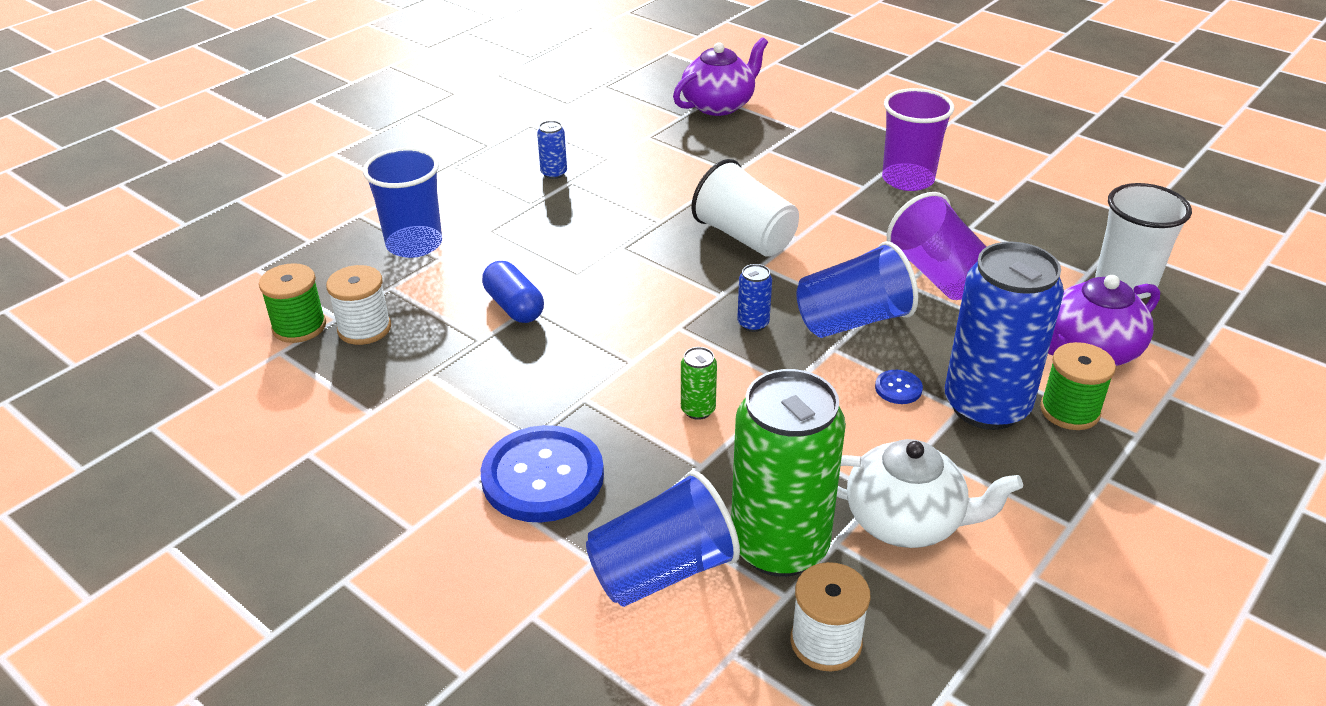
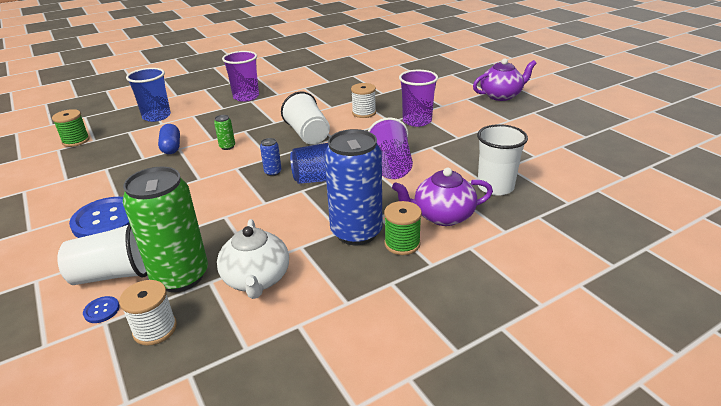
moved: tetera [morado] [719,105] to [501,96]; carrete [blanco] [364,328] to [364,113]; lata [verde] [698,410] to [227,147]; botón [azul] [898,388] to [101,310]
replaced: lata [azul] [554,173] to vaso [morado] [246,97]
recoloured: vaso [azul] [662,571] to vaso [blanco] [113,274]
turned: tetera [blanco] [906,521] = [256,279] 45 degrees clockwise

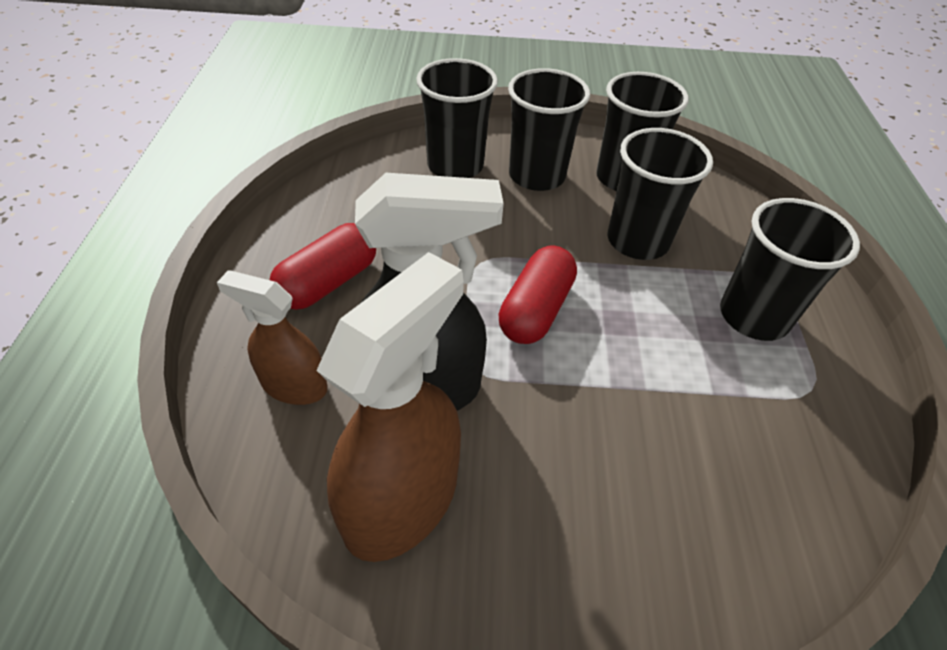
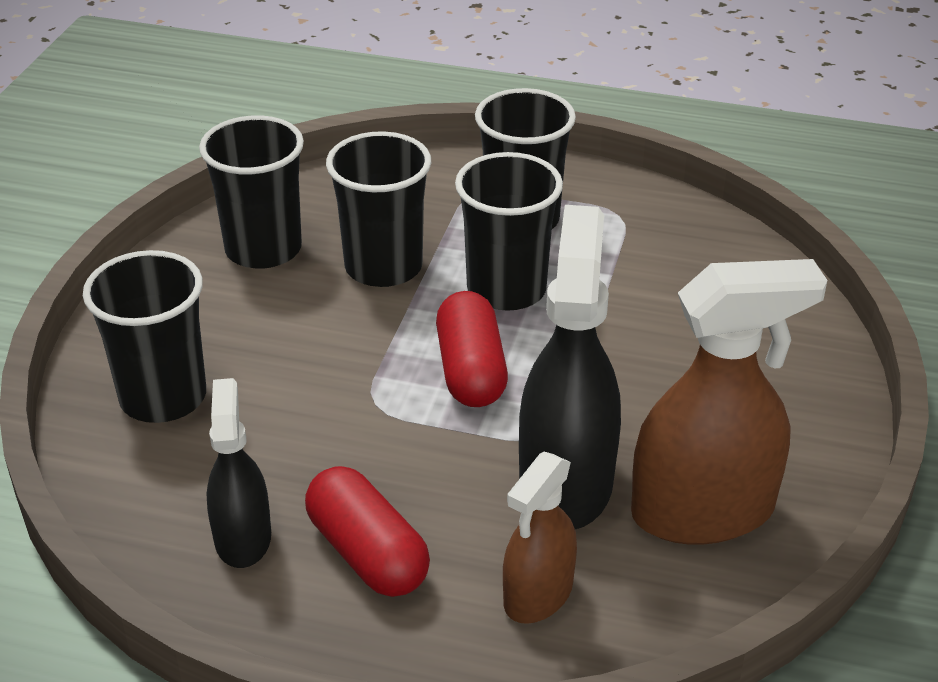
added: pulverizador [negro] [243,538]
moved: vaso [negro] [536,176] to [506,289]
turned: cápsula [rojo] [535,310] = [471,370] 45 degrees clockwise; pulverizador [marrón] [402,500] = [703,512] 120 degrees clockwise

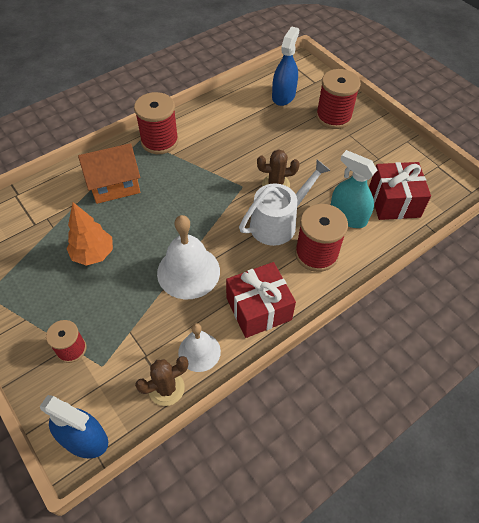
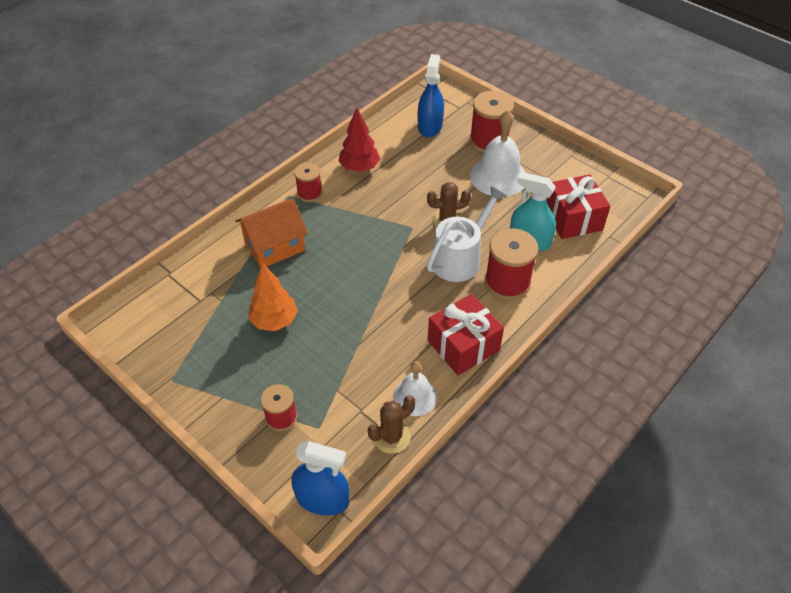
added: árbol [rojo] [359,168]
moved: campana [blanco] [188,271] to [498,176]
resized: carrete [rojo] [159,141] = [309,193] x0.60

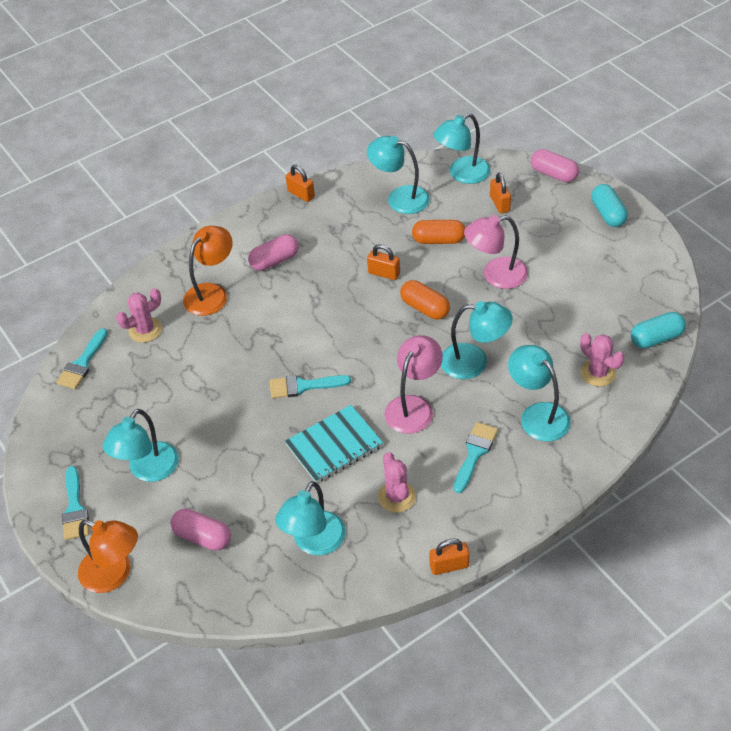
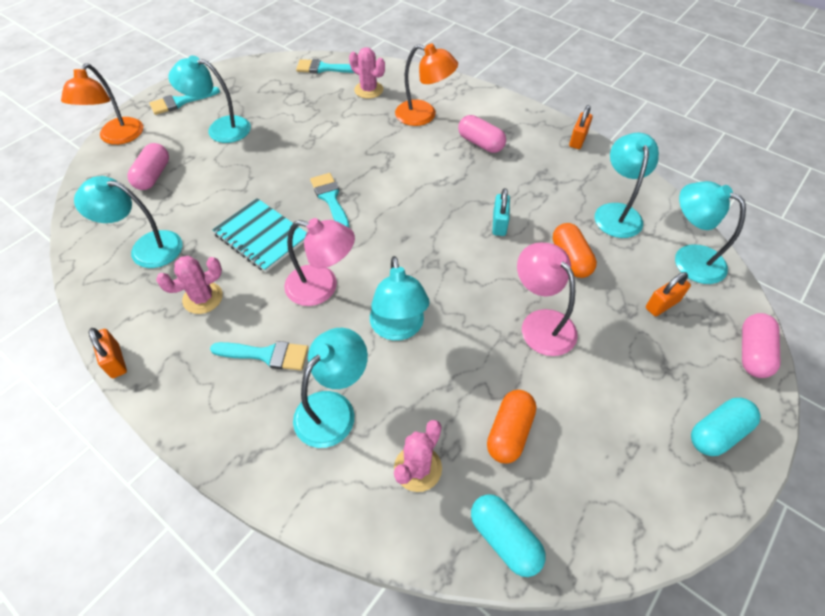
moved: cápsula [naranja] [425,308] to [509,432]
recoloured: candado [naranja] [384,273] to candado [turquesa] [499,224]

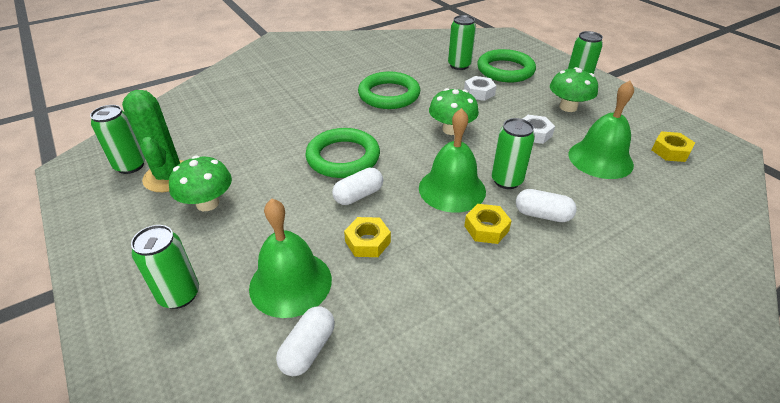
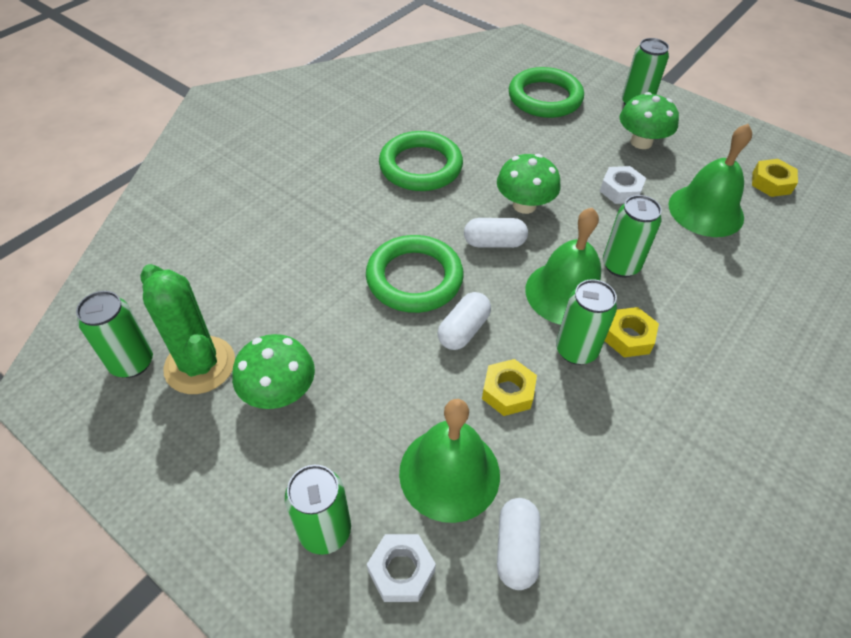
moved: lata [verde] [459,65] to [576,350]; tuerca [blanco] [479,92] to [401,571]; cápsula [blanco] [542,215] to [494,243]

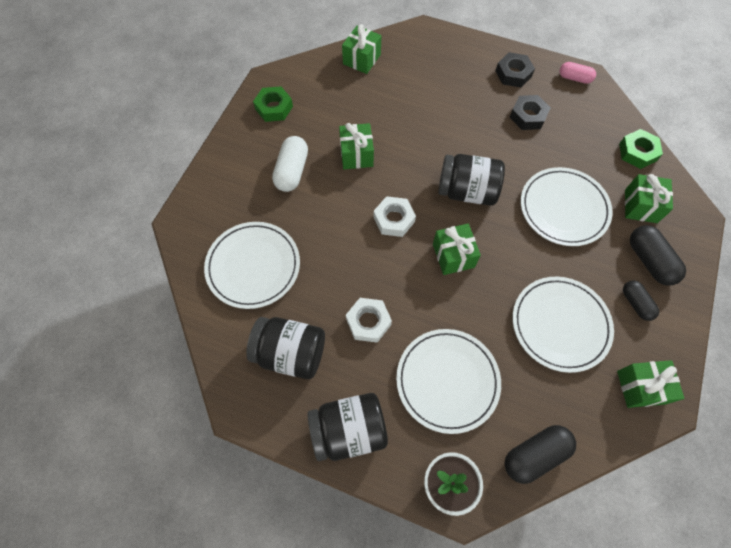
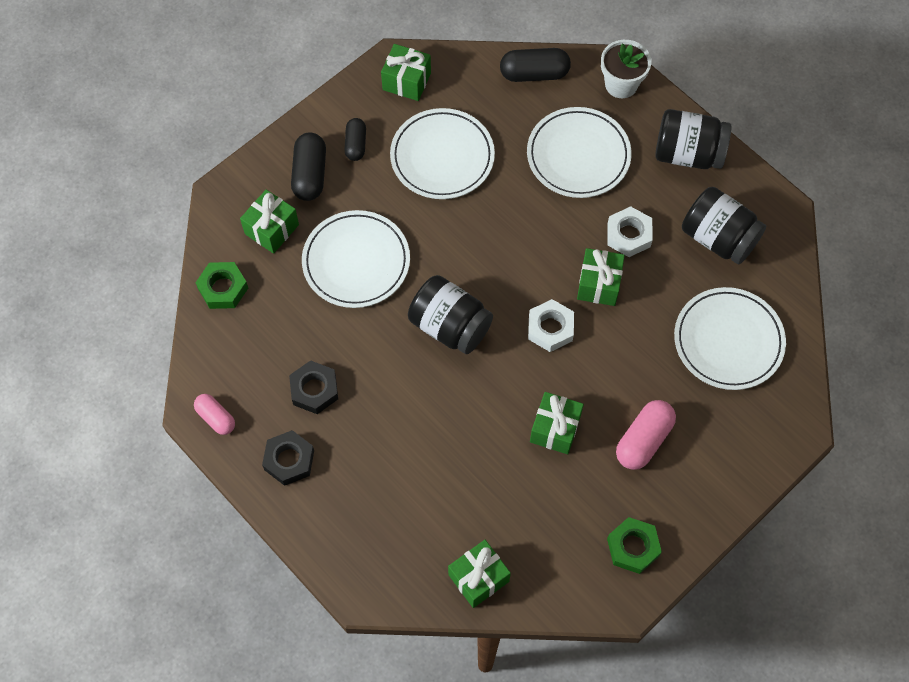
moved: regalo [verde] [453,255] to [598,284]
recoloured: cápsula [blanco] [292,171] to cápsula [rosa] [643,440]

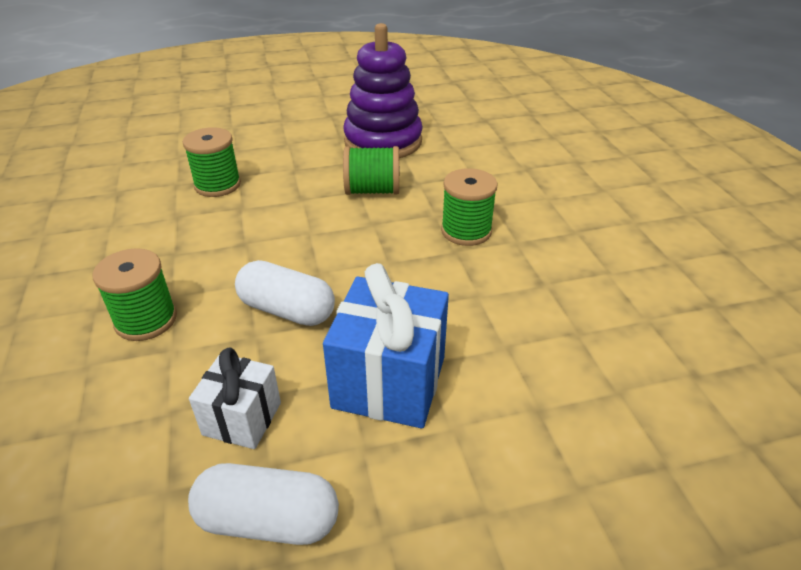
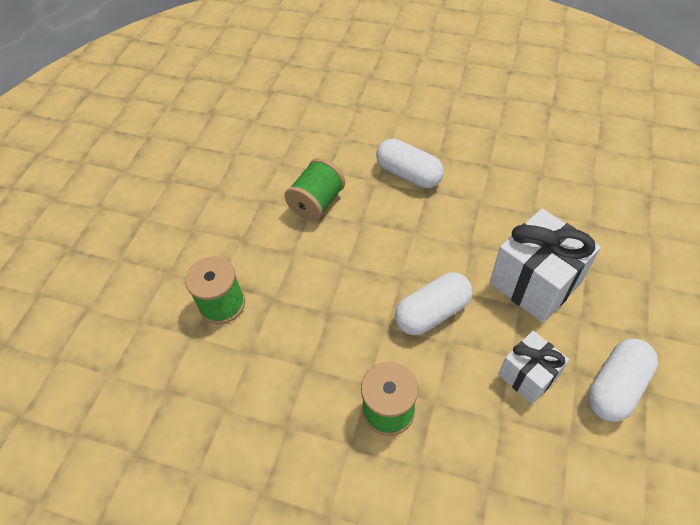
removed: juguete apilable [morado] [383,141]
replaced: carrete [verde] [466,231] to cápsula [blanco] [408,174]
recoloured: regalo [azul] [389,382] to regalo [blanco] [534,283]

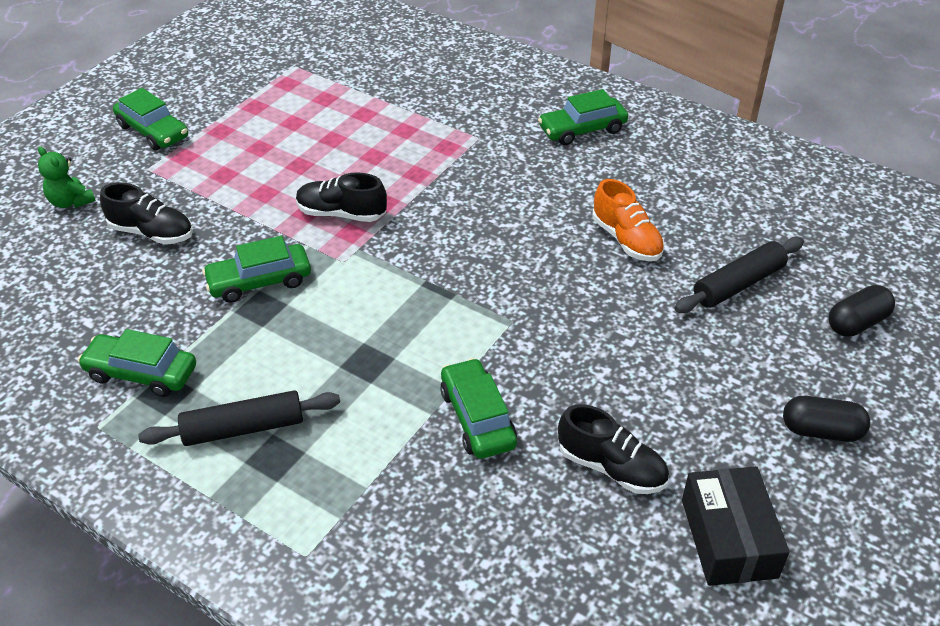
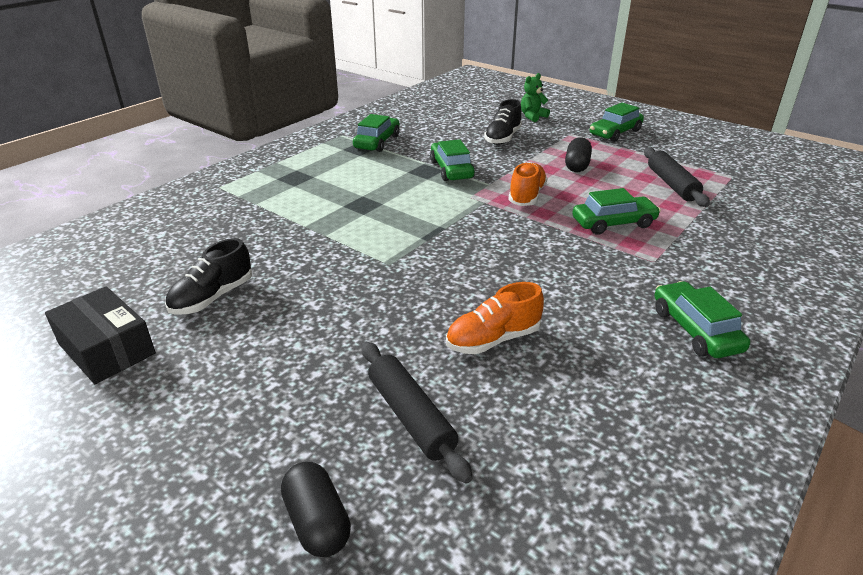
moved: coche [verde] [477,418] to [613,223]; rodillo [negro] [243,428] to [671,184]; cápsula [negro] [821,431] to [577,165]
recoloured: zapato [negro] [341,214] to zapato [naranja] [526,196]
turned: caja [negro] [729,538] = [106,349] 45 degrees clockwise

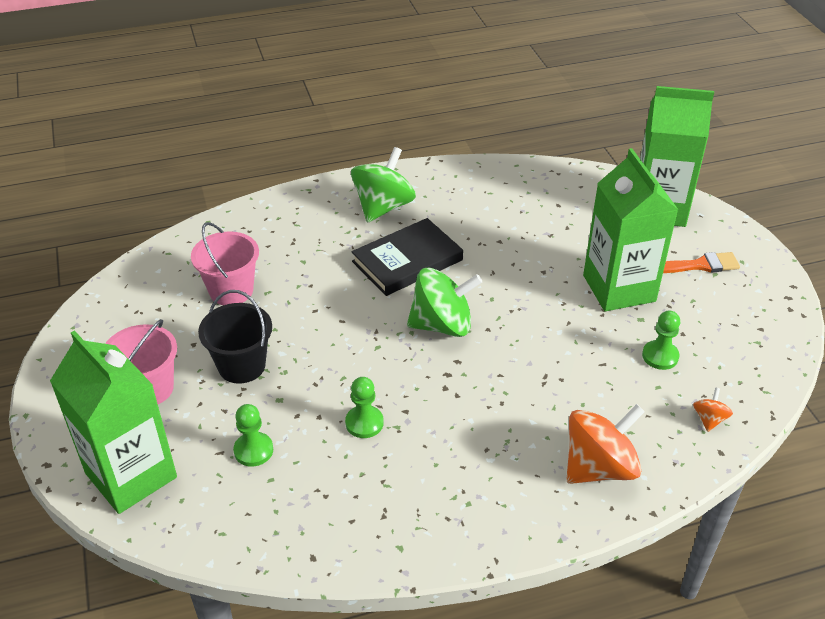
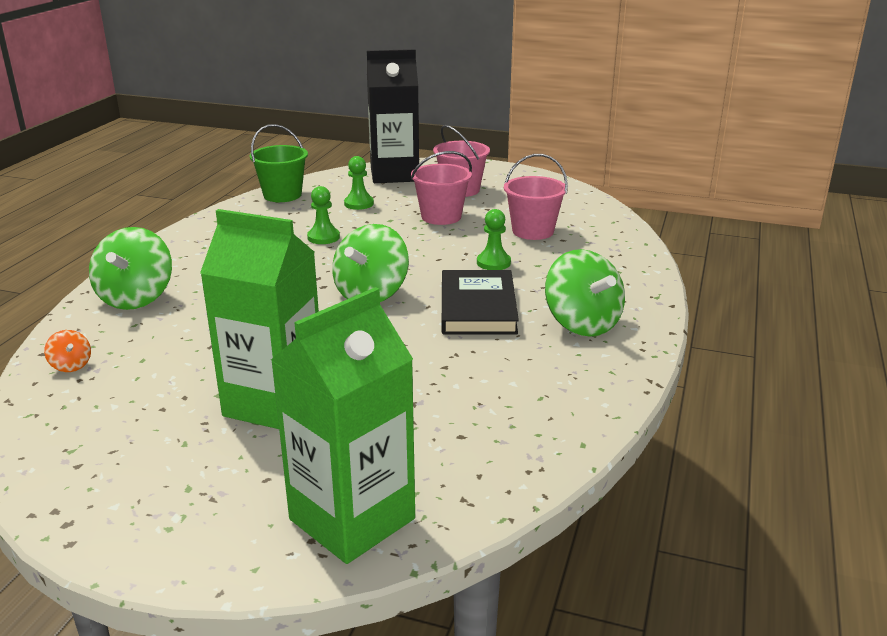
removed: pincel [naranja] [699,265]
added: balde [verde] [282,195]
moved: peón [verde] [660,356] to [493,263]
recoloured: balde [negro] [242,366] to balde [rosa] [441,217]; cartón de leche [verde] [131,475] to cartón de leche [negro] [394,174]; peonza [naranja] [599,467] to peonza [verde] [136,298]

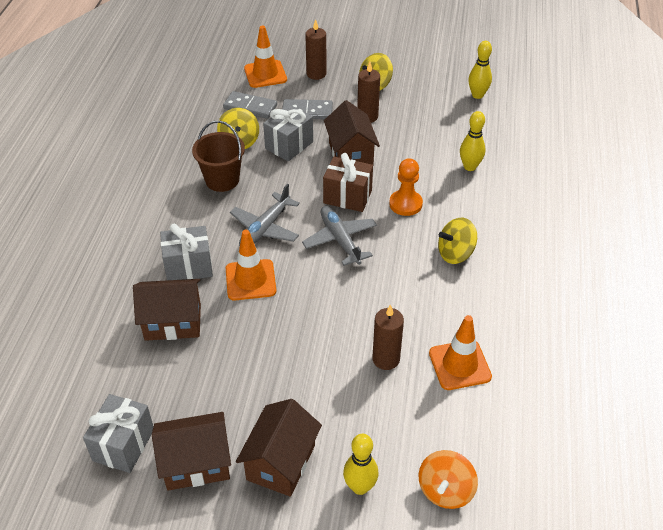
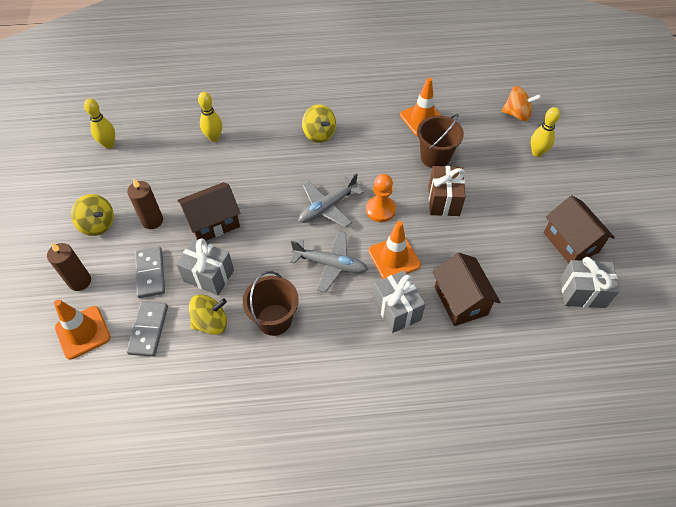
removed: casa [marrón] [281,462]
moved: regalo [marrón] [347,197] to [444,200]; peón [naranja] [405,204] to [380,210]
replaced: vela [marrón] [386,359] to balde [marrón] [435,157]

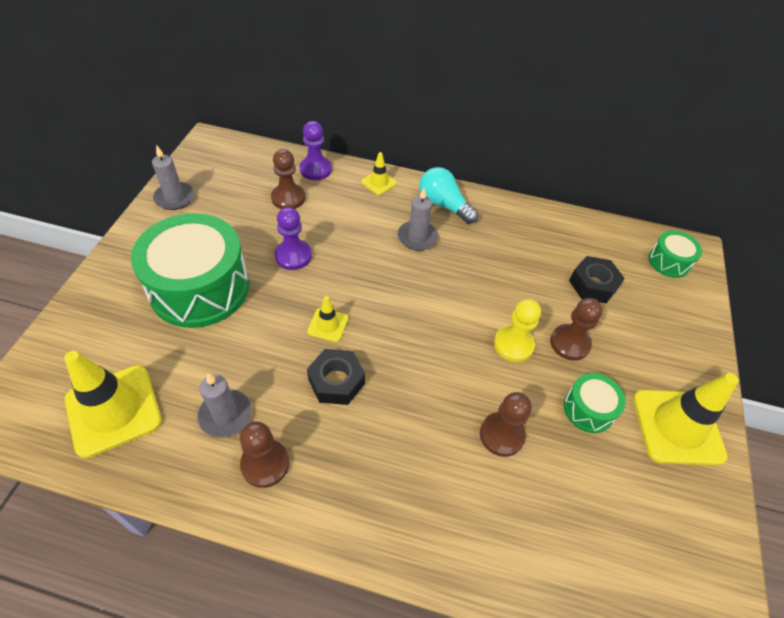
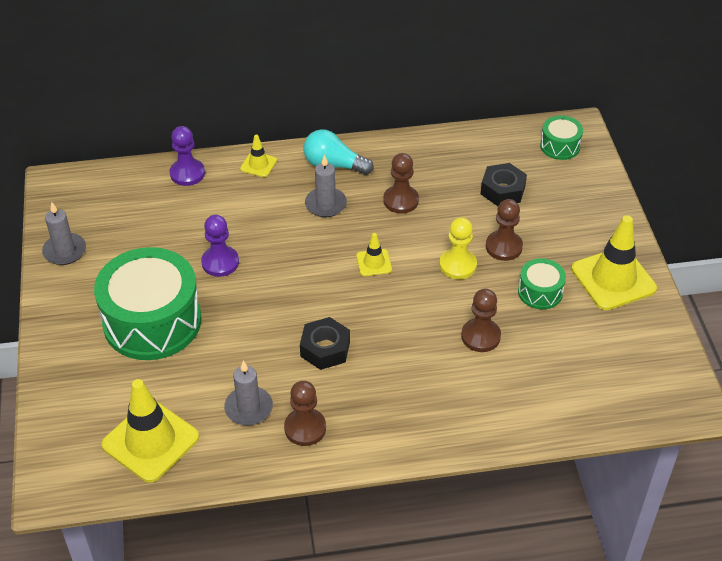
moved: peón [marrón] [288,198] to [401,200]; cono de tráfico [amarillo] [328,325] to [374,263]

